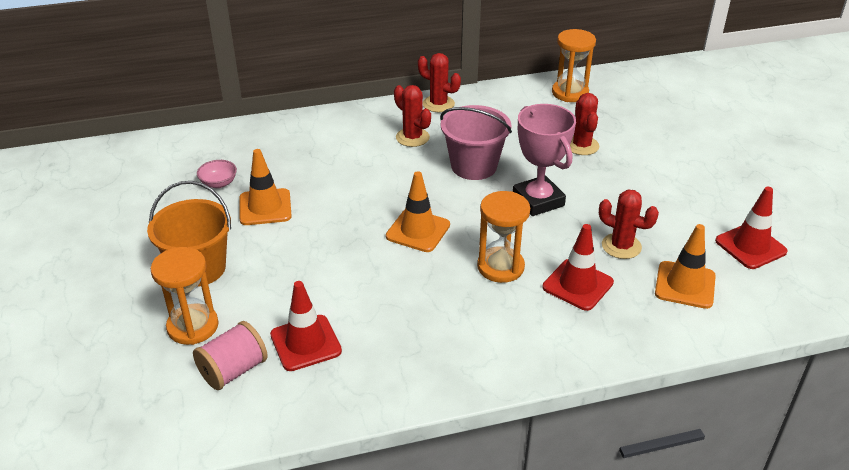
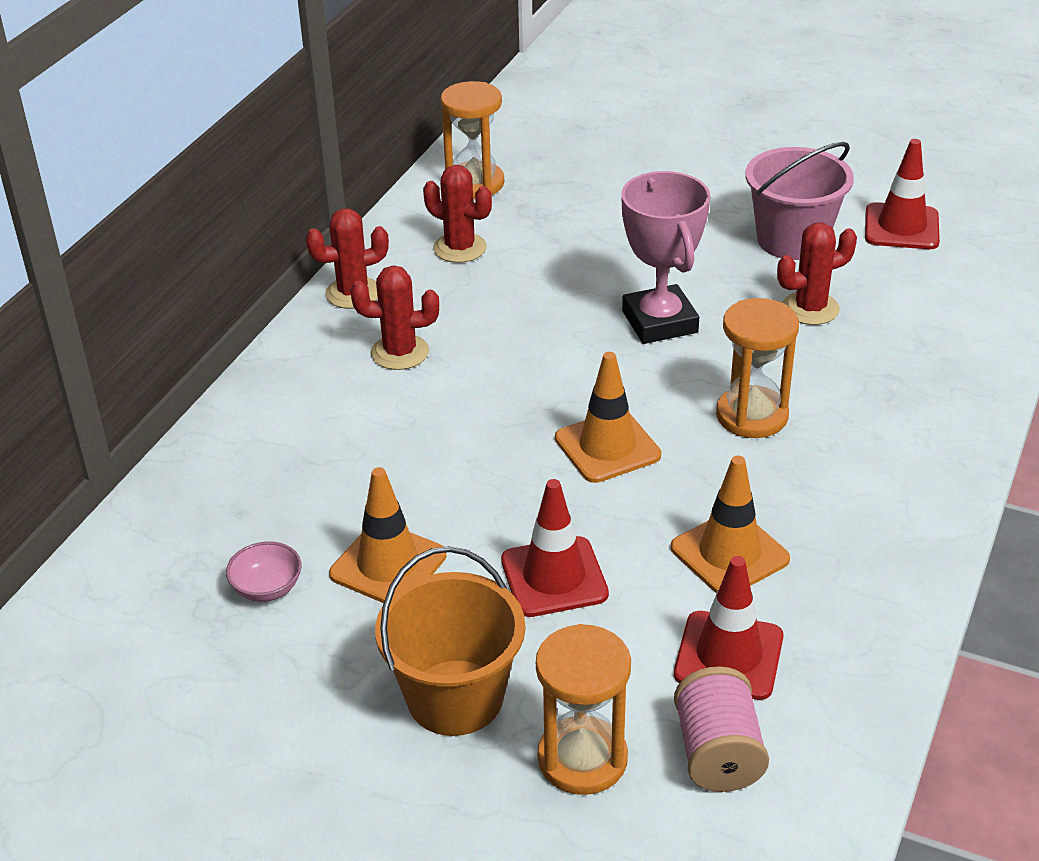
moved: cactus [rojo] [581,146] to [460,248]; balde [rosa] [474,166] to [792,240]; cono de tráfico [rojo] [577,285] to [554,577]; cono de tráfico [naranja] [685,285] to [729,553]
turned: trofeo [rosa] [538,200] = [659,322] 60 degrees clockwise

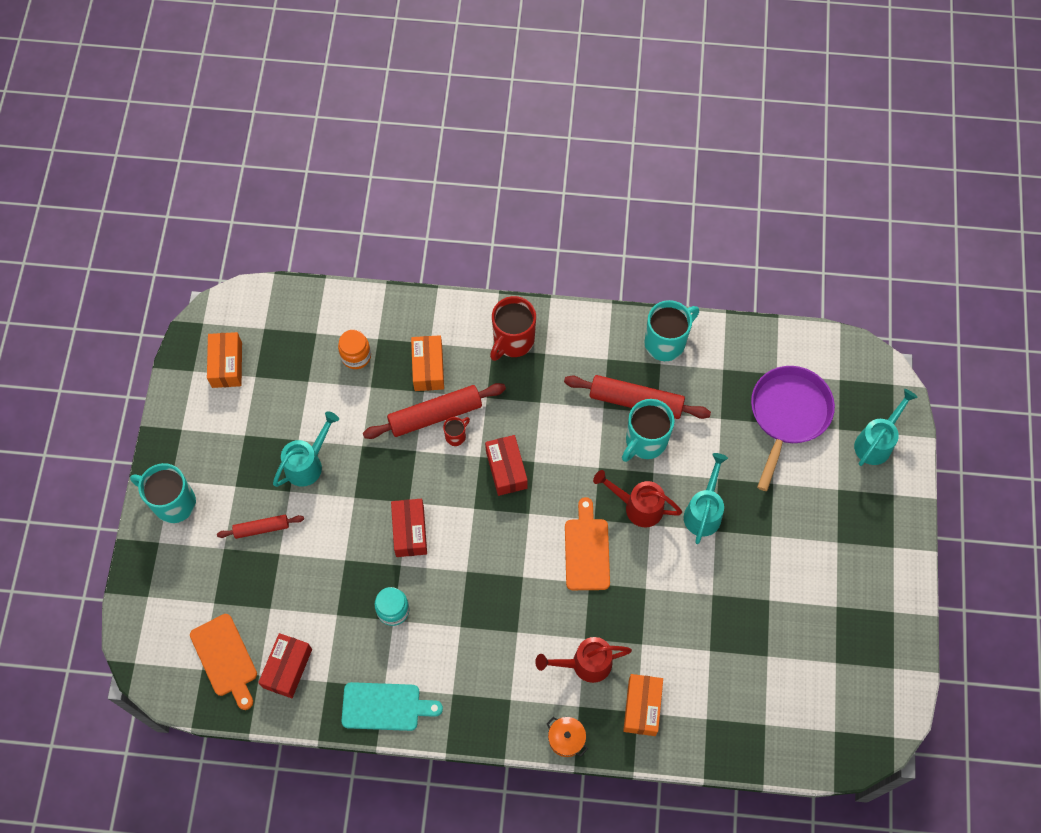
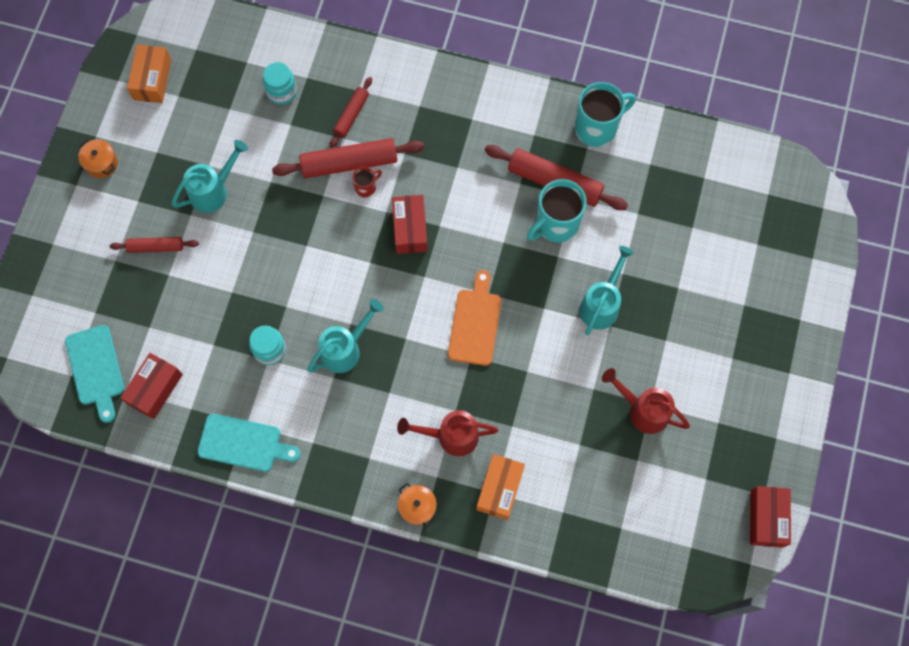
removed: taza [rojo] [513,341]; sartén [morado] [788,415]; taza [turquesa] [173,502]
added: olla [naranja] [101,163]
moved: regadera [turquesa] [876,442] to [345,349]; regadera [rojo] [638,507] to [643,410]; caja [rojo] [410,531] to [766,518]
replaced: caja [naranja] [428,368] to rodillo [rojo] [351,115]
recoloured: tarro [naranja] [356,356] to tarro [turquesa] [282,92]; tabla de cortar [naranja] [225,659] to tabla de cortar [turquesa] [96,369]

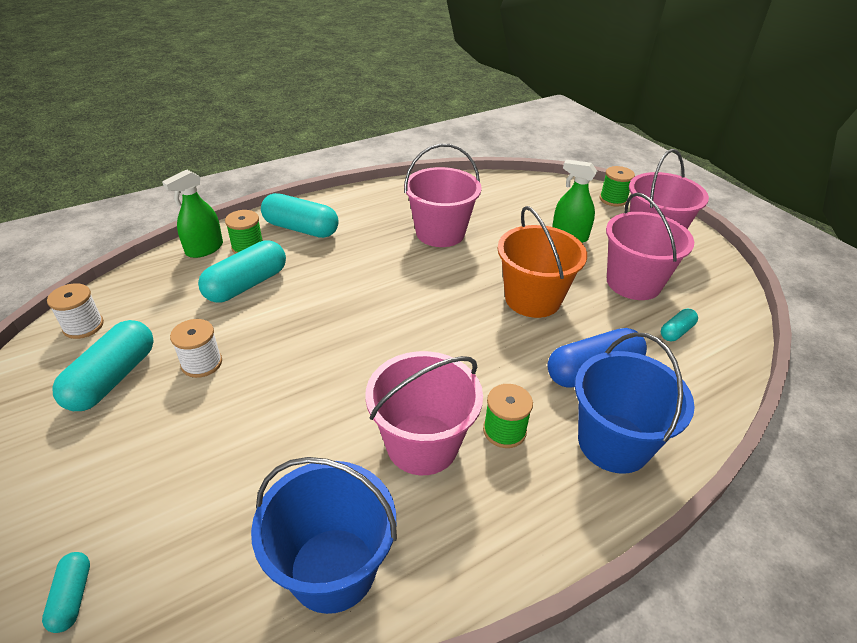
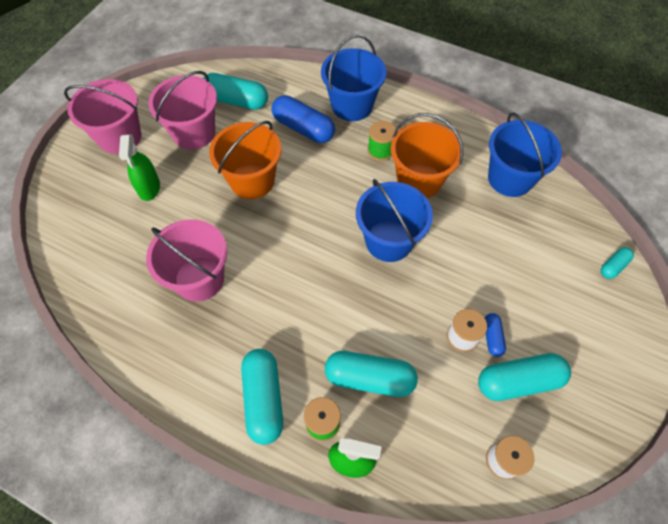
removed: carrete [verde] [613,199]
added: balde [azul] [389,241]; cápsula [azul] [492,337]
recoloured: balde [rosa] [422,444] to balde [naranja] [419,180]
resized: cápsula [turquesa] [676,331] = [236,101] x1.97

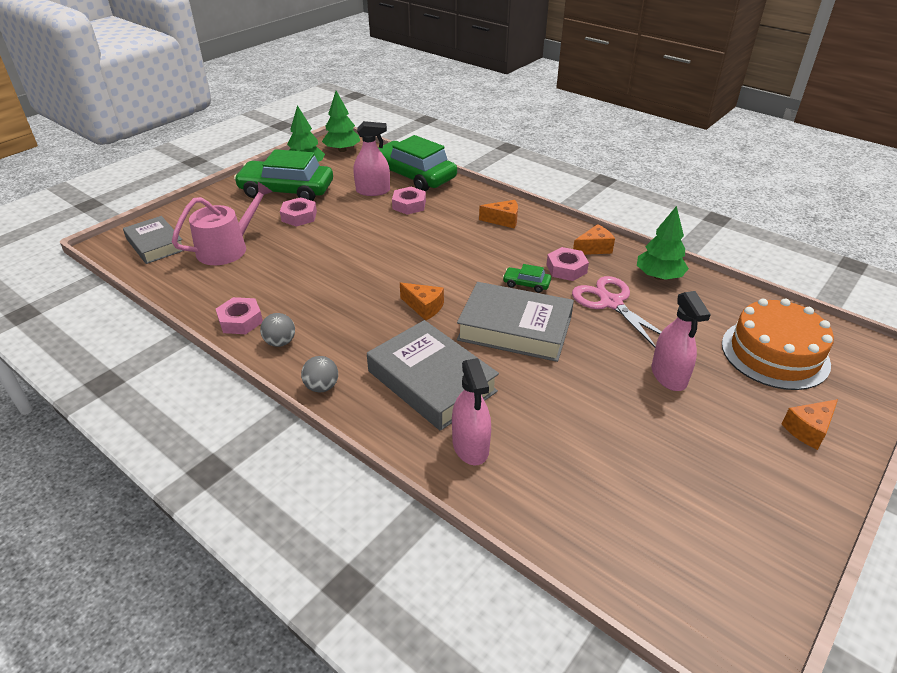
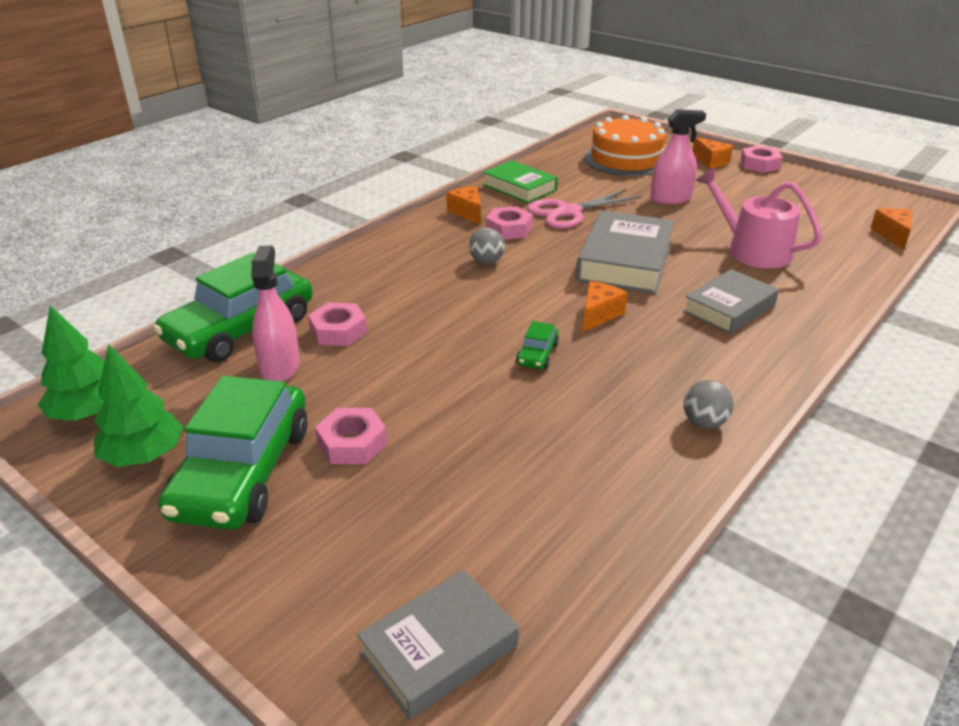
removed: pulverizador [rosa] [470,446]
moved: regadera [rosa] [227,248] to [752,250]; queso [naranja] [503,220] to [892,235]; coche [verde] [526,284] to [537,354]; tuerca [rosa] [240,321] to [759,164]; pelota [gris] [322,387] to [486,261]
replaced: árbol [verde] [659,276] to libro [verde] [519,188]
resized: libro [gris] [432,381] = [729,308] x0.66

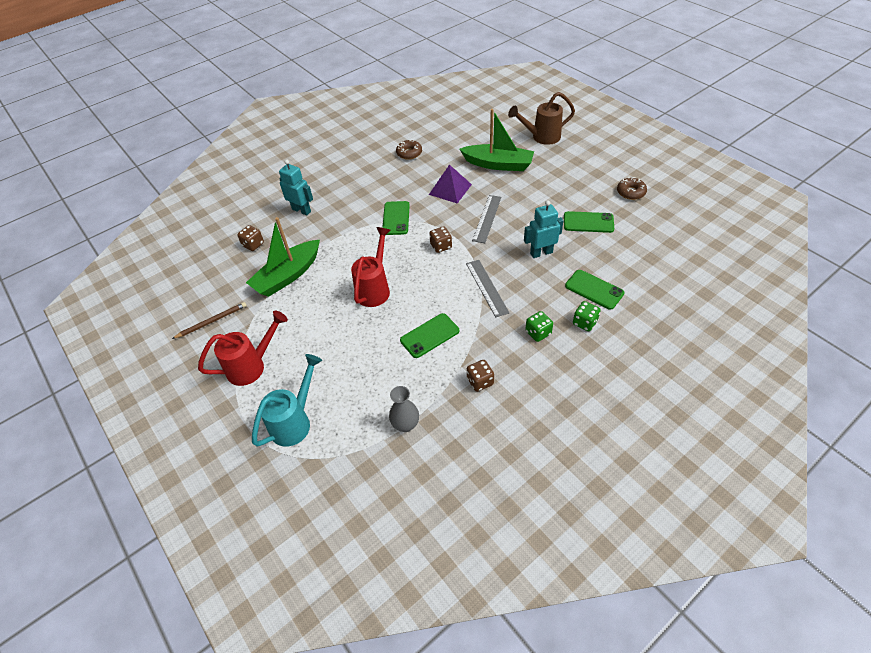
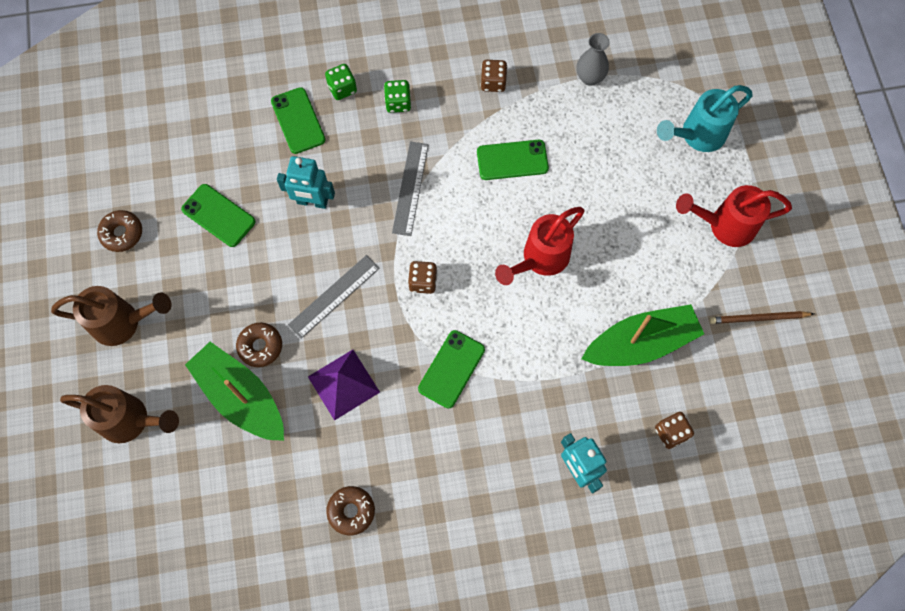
added: regadera [marrón] [124,323]; rosquilla [marrón] [260,346]

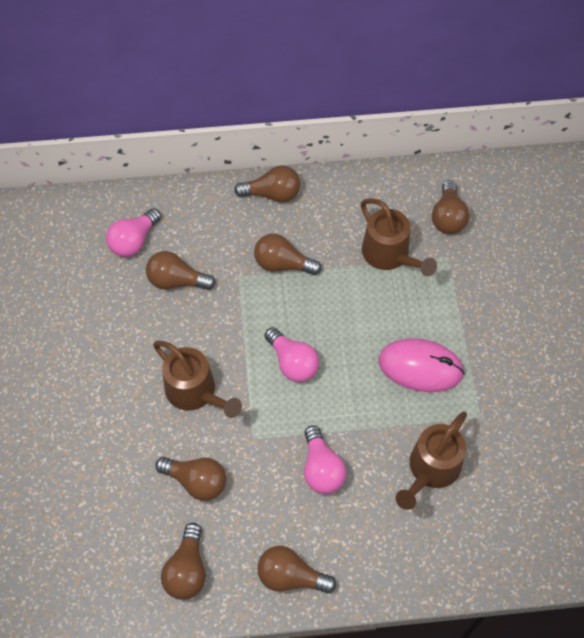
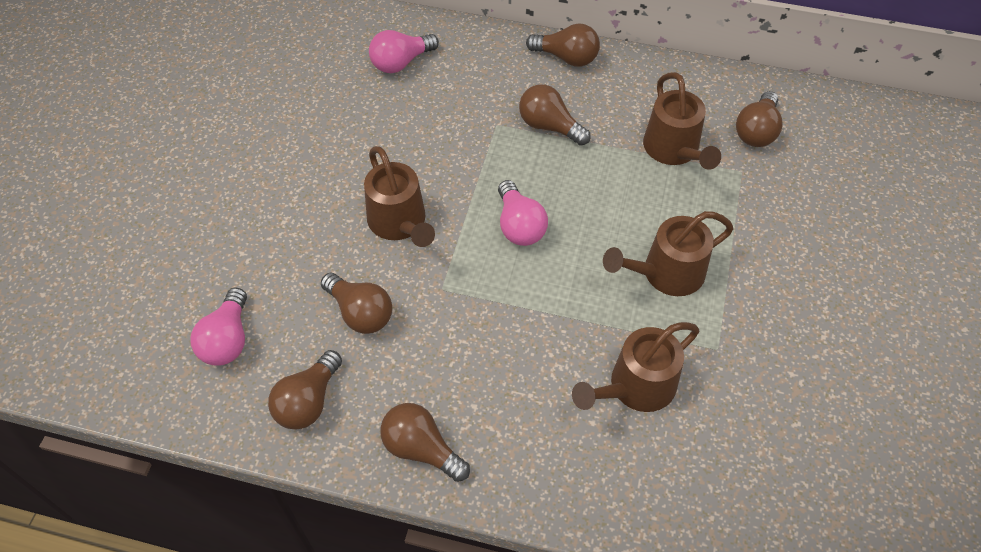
removed: bombilla [marrón] [176,281]
moved: bombilla [rosa] [321,469] to [227,339]
replaced: ratón [rosa] [420,367] to regadera [marrón] [665,274]

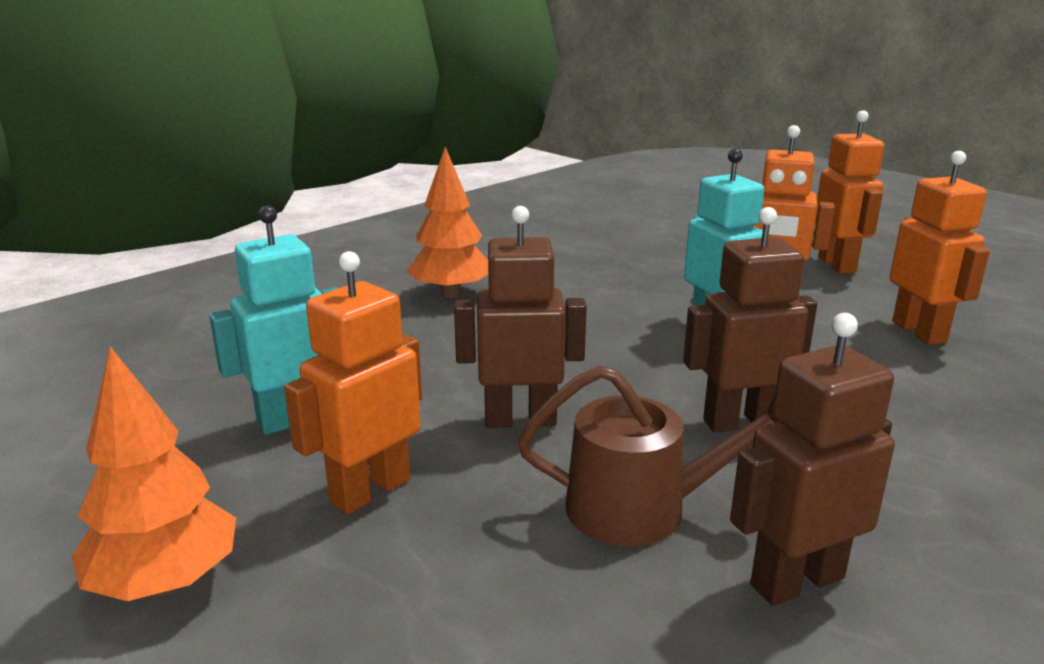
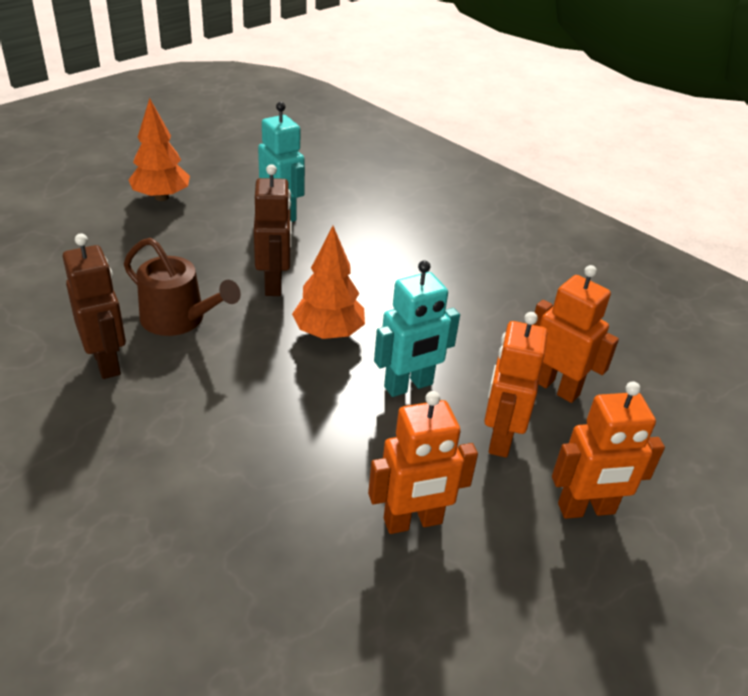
removed: robot [marrón] [740,422]
moved: árbol [naranja] [450,294] to [328,333]; robot [naranja] [370,490] to [556,387]
turned: regadera [marrón] [641,508] = [179,319] 60 degrees counterclockwise

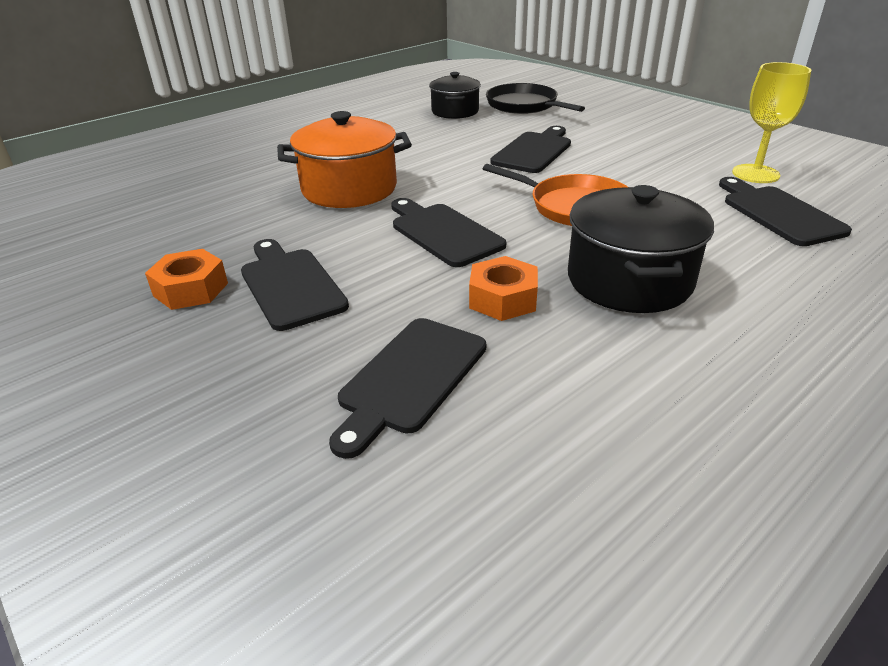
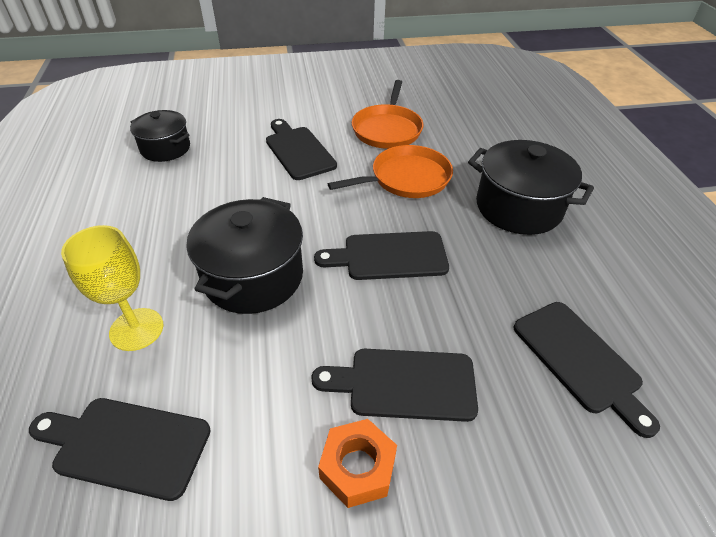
removed: sartén [negro] [524,105]; tuerca [naranja] [503,299]
added: sartén [naranja] [387,129]
moved: copa [amarillo] [755,174] to [136,329]; tabla de cortar [negro] [779,213] to [126,445]
recoloured: olla [naranja] [349,189] to olla [negro] [253,277]

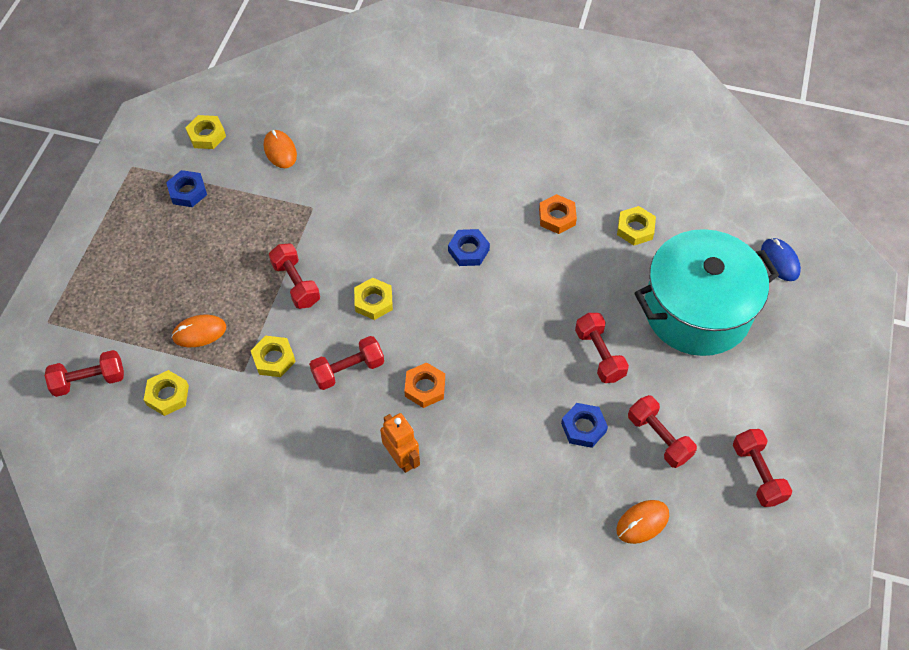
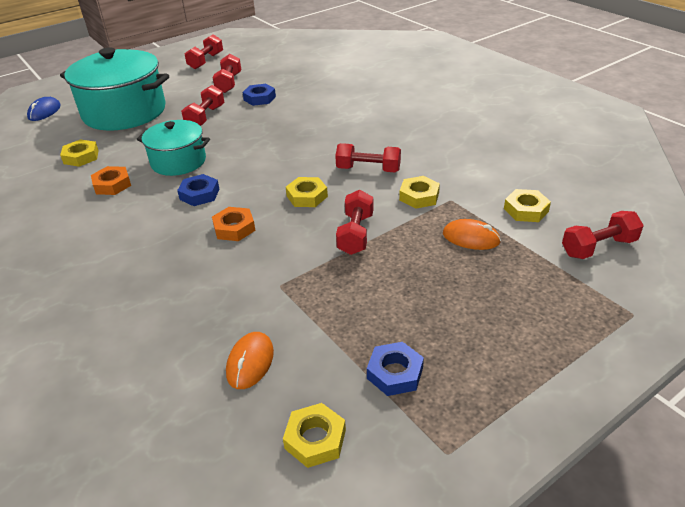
removed: robot [naranja] [402,458]; ratón [naranja] [642,522]
added: olla [turquesa] [178,162]
moved: tuerca [naranja] [425,387] to [234,228]
turned: mancuerna [rojo] [89,380] = [598,247] 45 degrees counterclockwise

